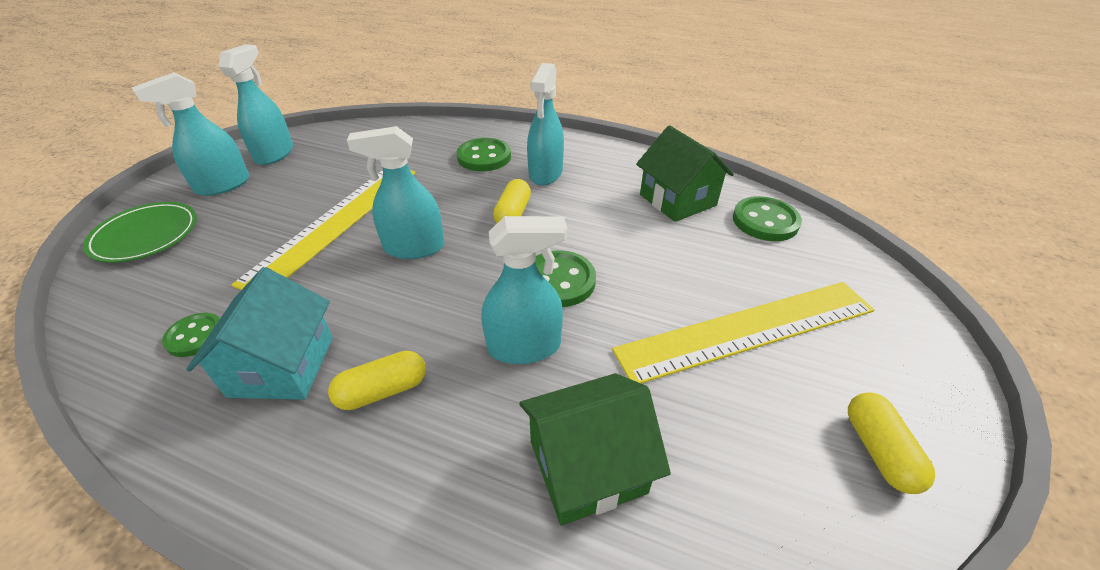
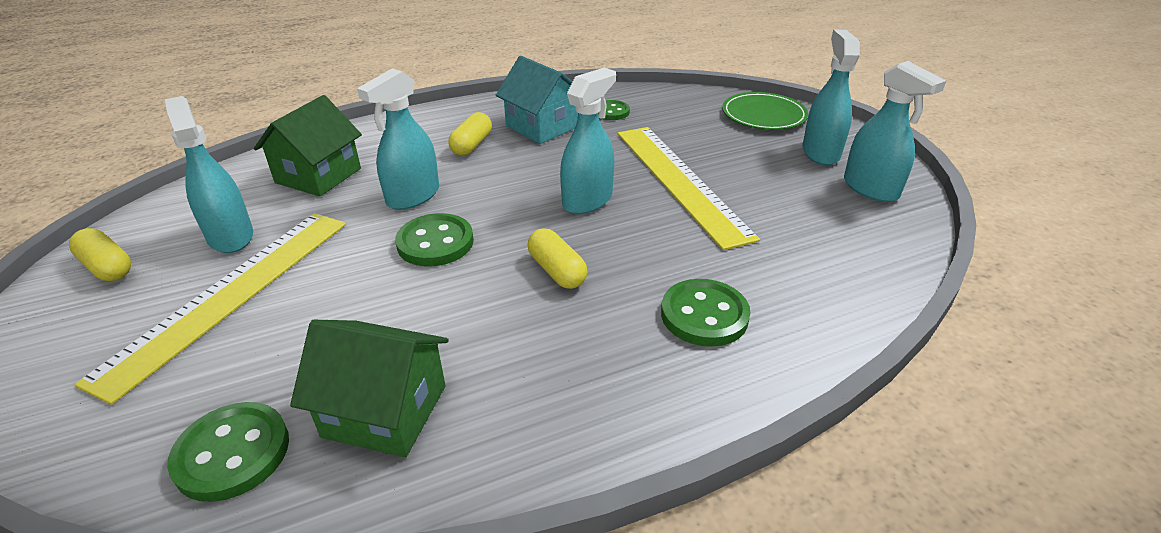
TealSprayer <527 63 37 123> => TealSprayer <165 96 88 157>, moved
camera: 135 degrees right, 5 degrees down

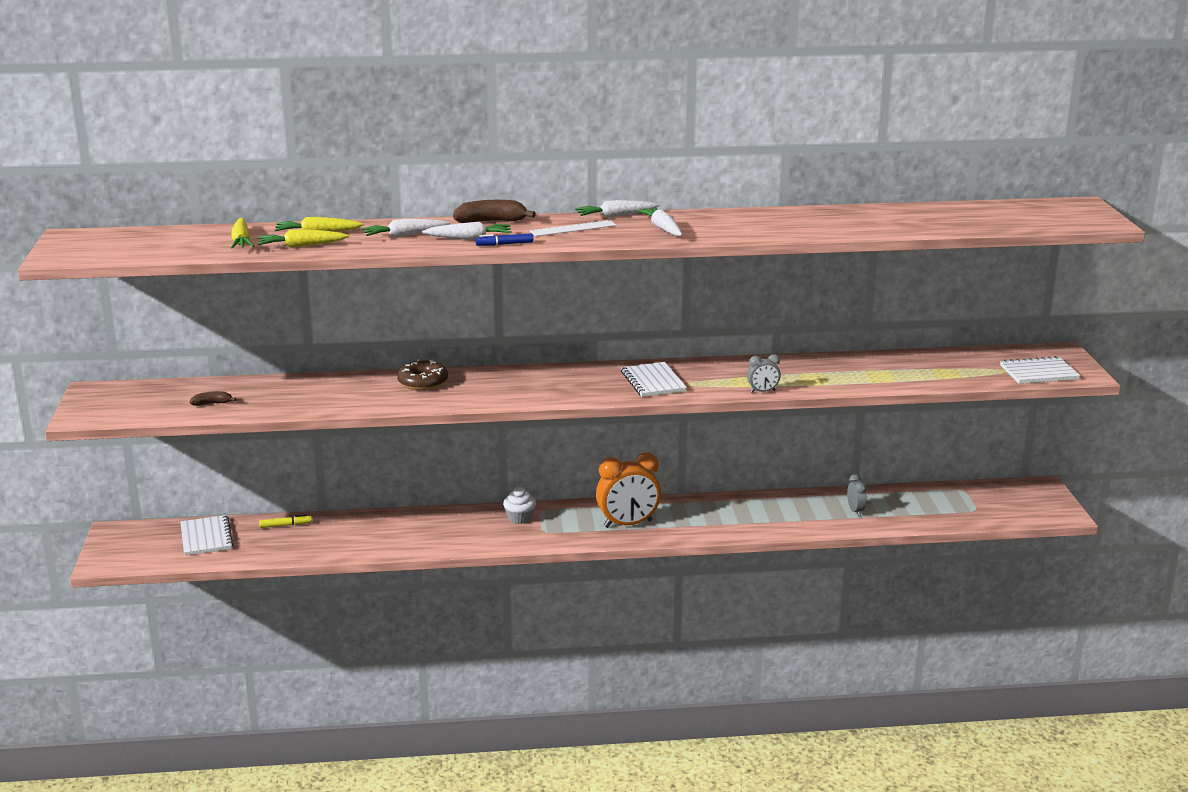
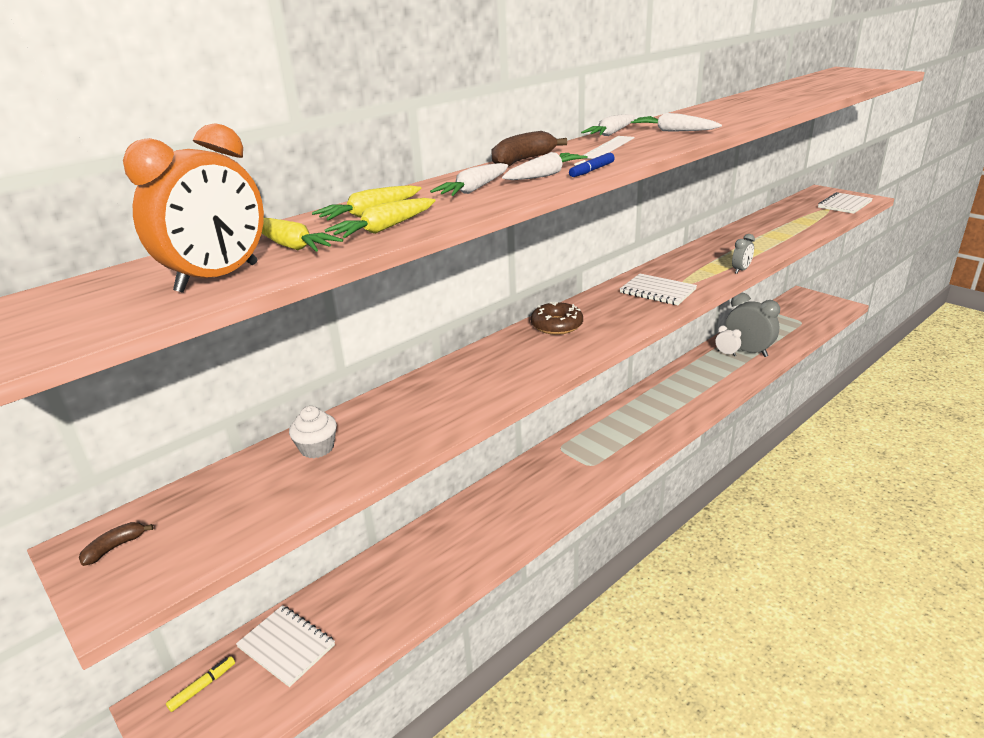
nothing => WhiteClock <715 326 26 30>
BrownBanana <190 391 47 15> => BrownBanana <79 522 75 44>, moved
GoldenFeltPen <259 514 53 14> => GoldenFeltPen <166 656 69 56>, moved
BrownDonut <397 359 51 31> => BrownDonut <531 302 52 33>, moved
WhiteCupcake <503 487 33 37> => WhiteCupcake <289 406 48 52>, moved
OrangeClock <596 452 65 76> => OrangeClock <123 123 141 170>, moved
AshGreyClock <847 474 20 43> => AshGreyClock <726 293 54 64>, x2.05
camera: 35 degrees left, 5 degrees up

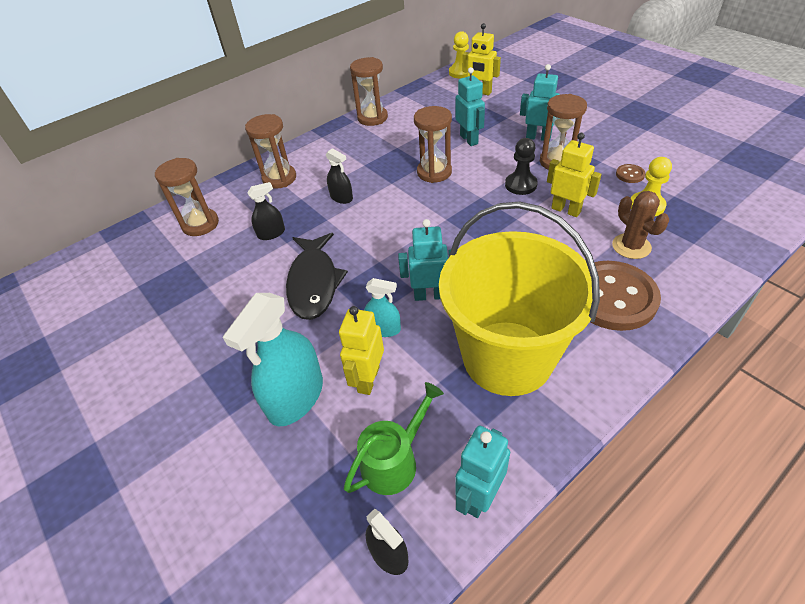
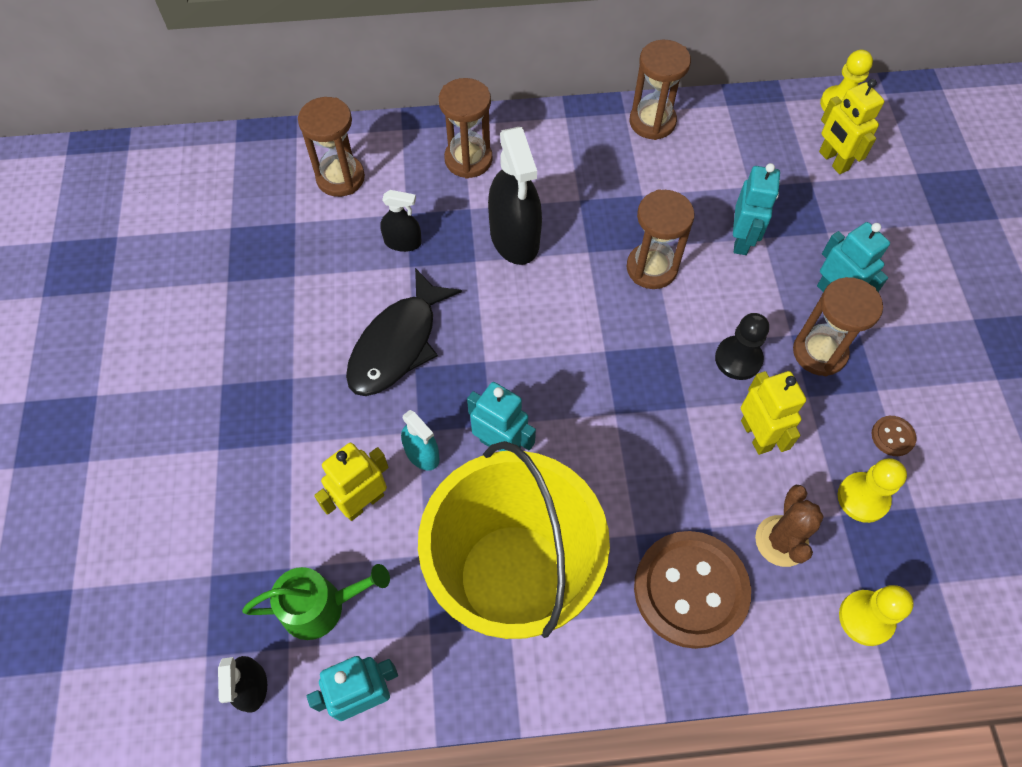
TealSprayer <223 293 100 133> => nothing
nothing => GoldenGamePawn <839 585 75 61>
BlackSprayer <326 148 27 56> => BlackSprayer <488 127 54 138>, x1.92
camera: 30 degrees right, 15 degrees up

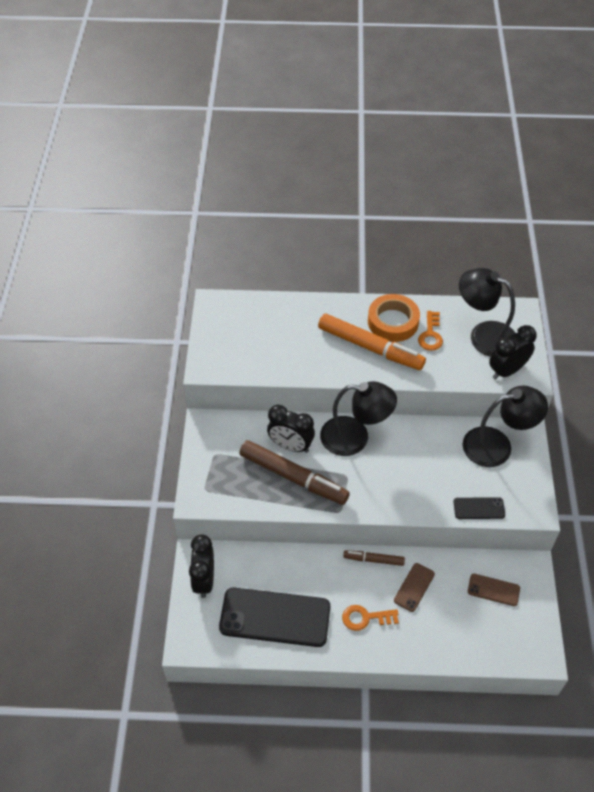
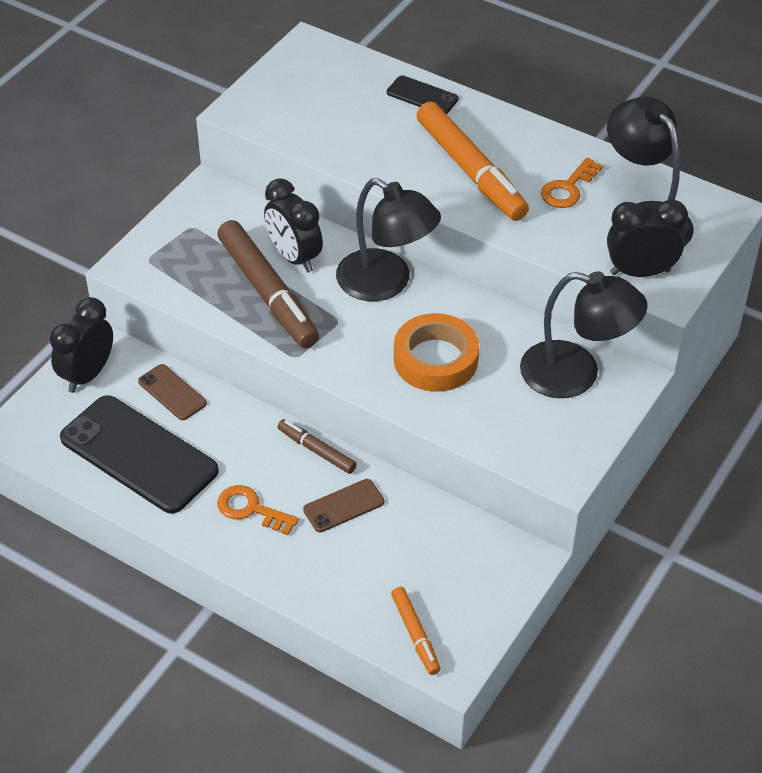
nothing => OrangeFeltPen <391 587 50 88>
OrangeRollOfTape <368 294 52 48> => OrangeRollOfTape <394 313 85 79>, moved
BlackSmartphone <454 497 51 22> => BlackSmartphone <387 75 72 39>, moved
BrownSmartphone <468 574 52 32> => BrownSmartphone <138 364 69 56>, moved
camera: 30 degrees right, 5 degrees down

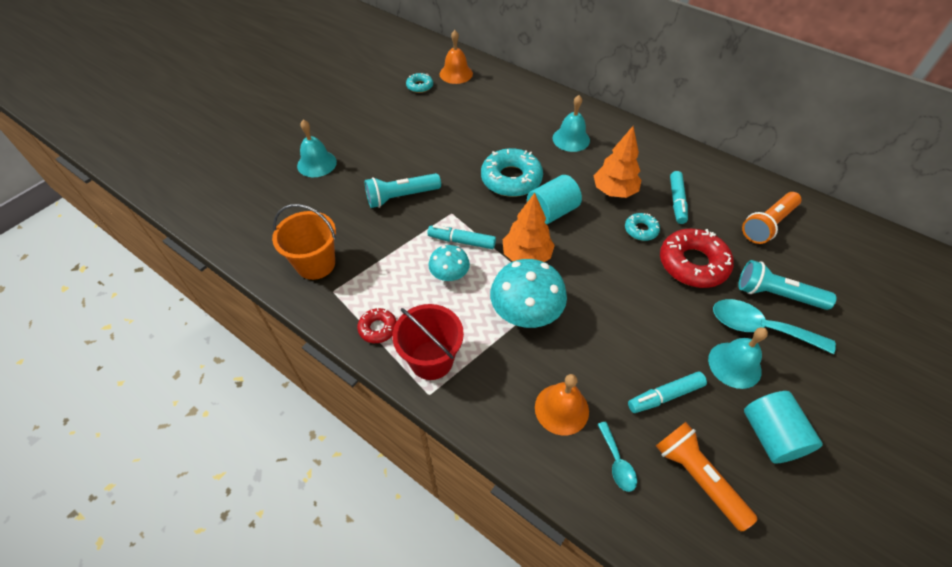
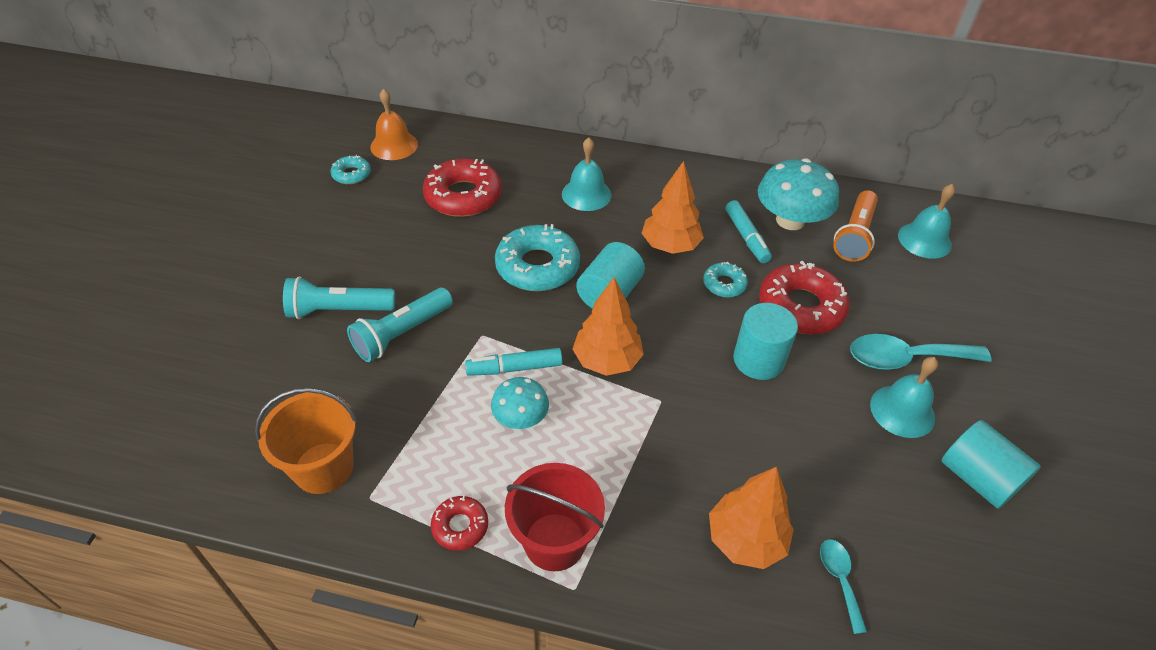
TealFeltPen <628 372 79 41> => nothing
OrangeFlashlight <656 422 102 110> => nothing
nothing => ScarletDonut <423 158 79 59>
nothing => TealCylinder <733 303 65 77>
TealBell <297 120 40 57> => TealBell <898 184 57 75>, moved
TealMushroom <490 259 77 69> => TealMushroom <758 158 81 72>, moved
TealFlashlight <738 260 99 50> => TealFlashlight <283 276 112 43>, moved
OrangeBell <535 374 54 61> => OrangeFirTree <709 467 85 102>
TealTeaspoon <597 422 40 70> => TealTeaspoon <820 539 47 95>, 150 degrees counterclockwise
camera: 25 degrees left, 5 degrees down

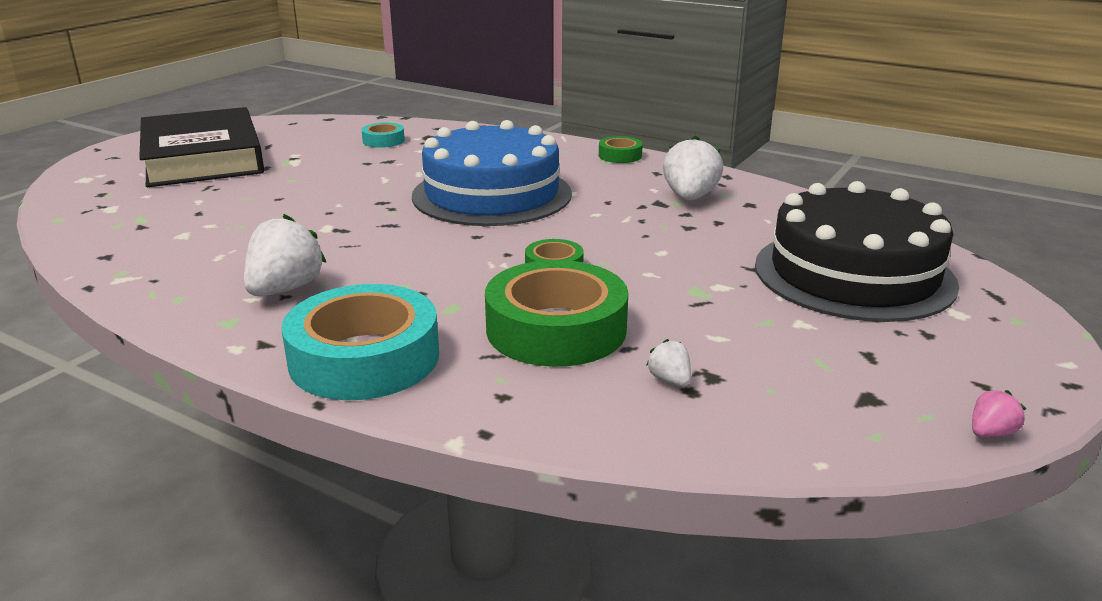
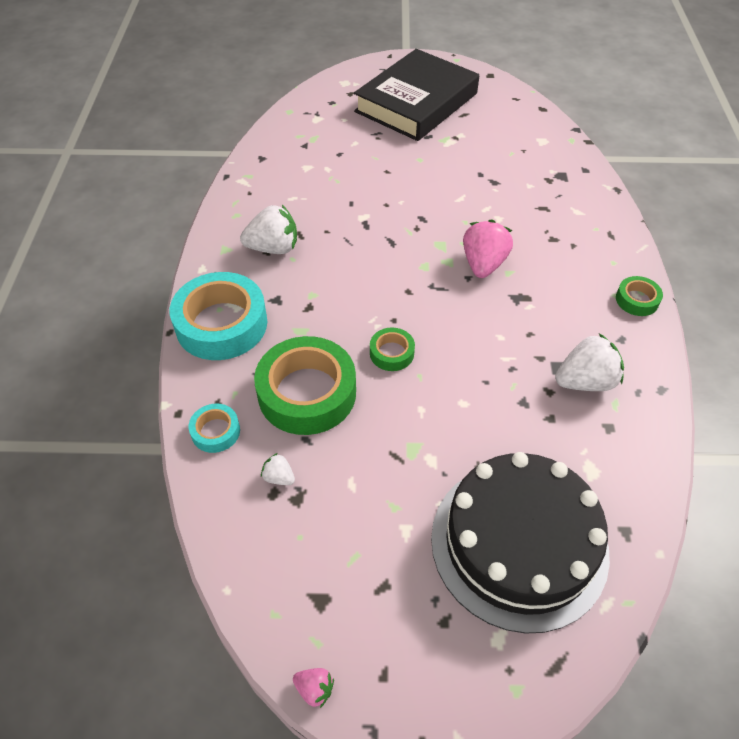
TealRollOfTape <362 123 43 25> => TealRollOfTape <189 404 51 49>, moved
BlueCake <412 120 160 106> => RosyStrawberry <463 220 50 58>
WhiteStrawberry <646 339 45 48> => WhiteStrawberry <261 453 34 32>, 90 degrees counterclockwise
camera: 60 degrees right, 25 degrees up

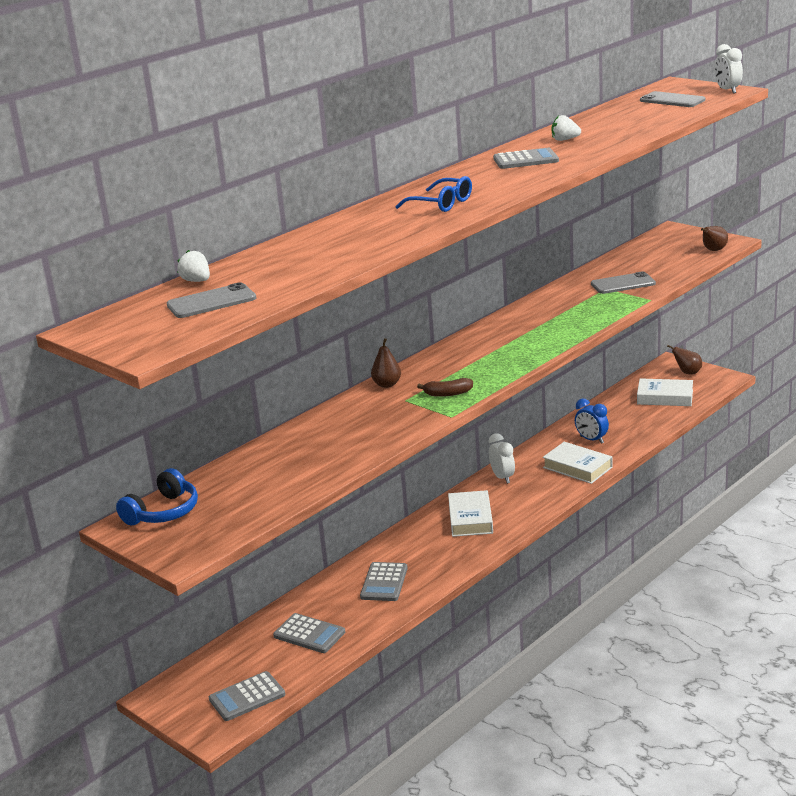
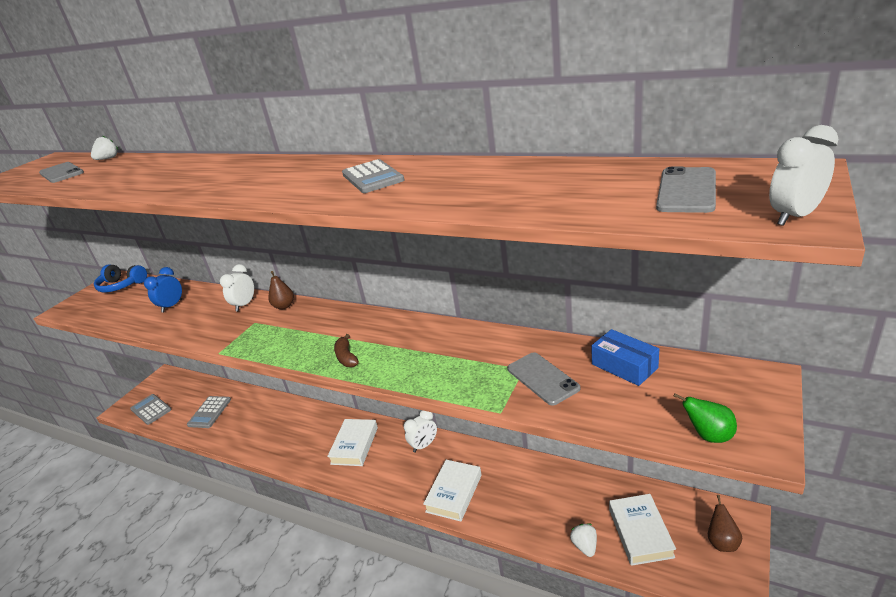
AshGreyCalculator <360 562 48 39> => nothing
BlueGlasses <396 176 76 36> => nothing
nothing => WhiteClock <220 264 34 47>
nothing => BlueParcel <591 329 68 57>
BrownBanana <417 378 56 19> => BrownBanana <334 334 25 33>, moved
WhiteStrawberry <552 115 29 26> => WhiteStrawberry <570 524 27 33>, moved
BlueClock <575 398 34 46> => BlueClock <144 267 38 45>, moved
BrownToyPear <701 226 27 25> => EmeraldToyPear <673 393 64 50>
WhiteHardback <448 490 45 47> => WhiteHardback <327 419 51 47>, 60 degrees counterclockwise
camera: 75 degrees right, 5 degrees up

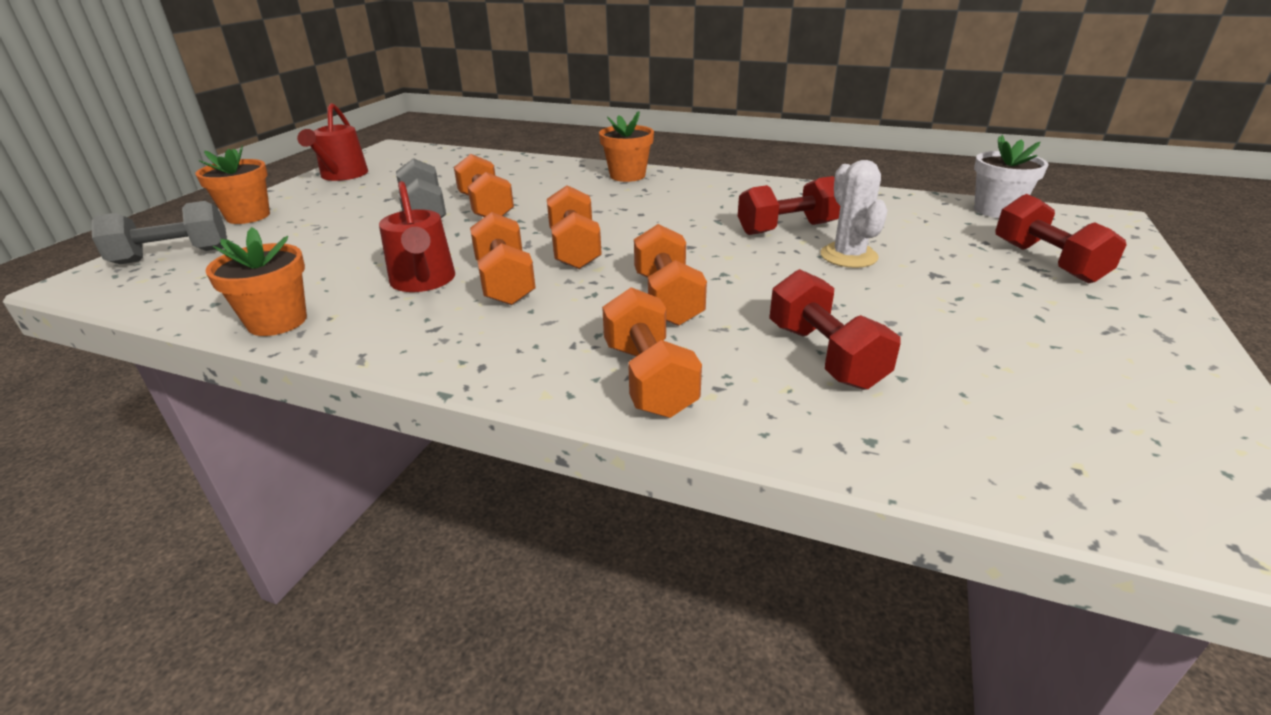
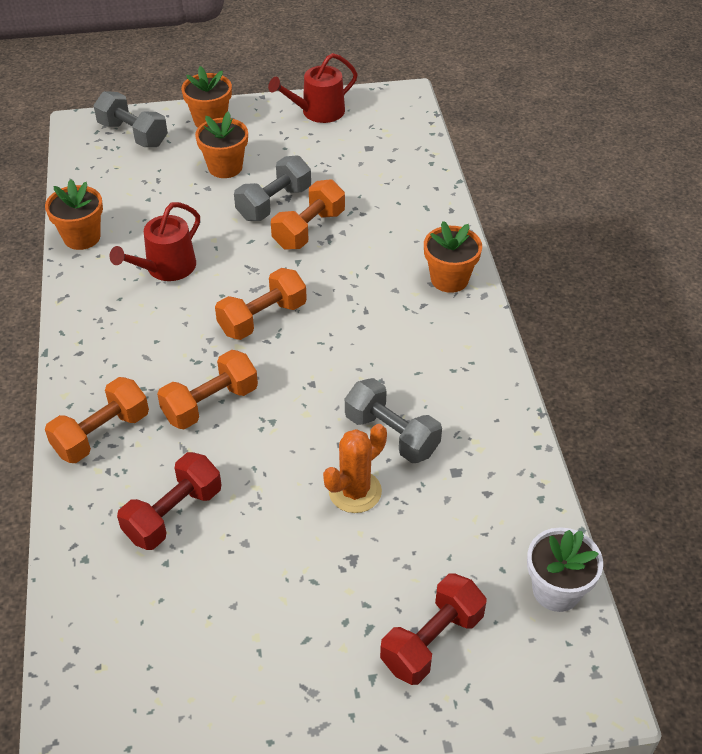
OrangeDumbbell <470 212 66 93> => nothing
nothing => OrangePlantPot <195 111 53 67>
ScarletDumbbell <738 176 102 59> => AshGreyDumbbell <345 378 97 85>
WhiteSaguaroCactus <820 160 68 108> => OrangeSaguaroCactus <323 424 64 89>
camera: 60 degrees right, 15 degrees up

